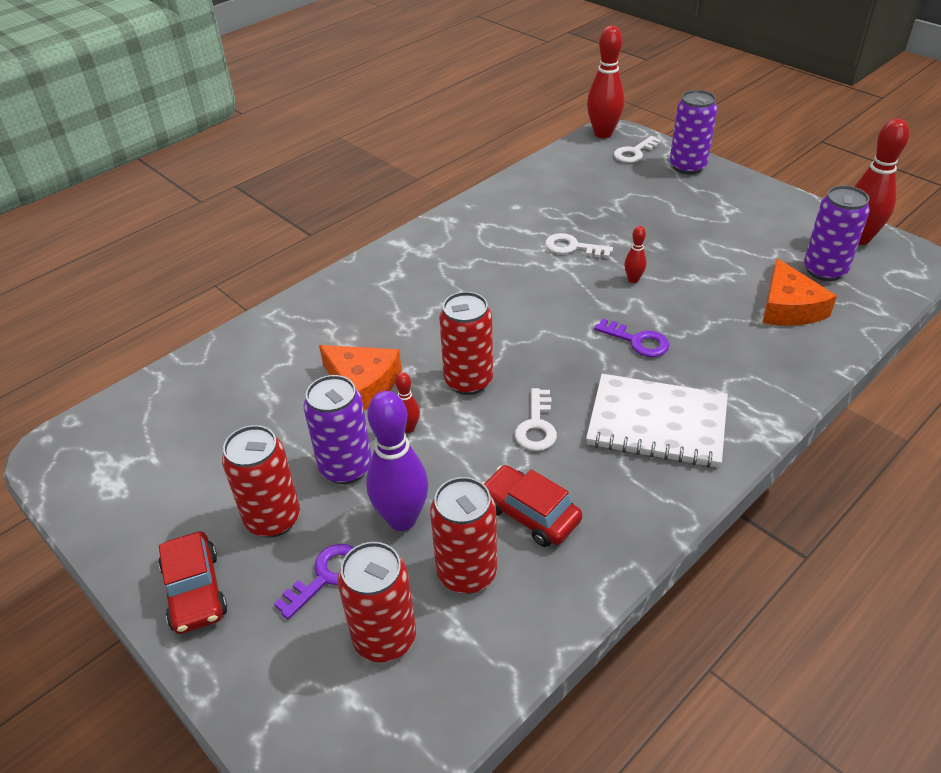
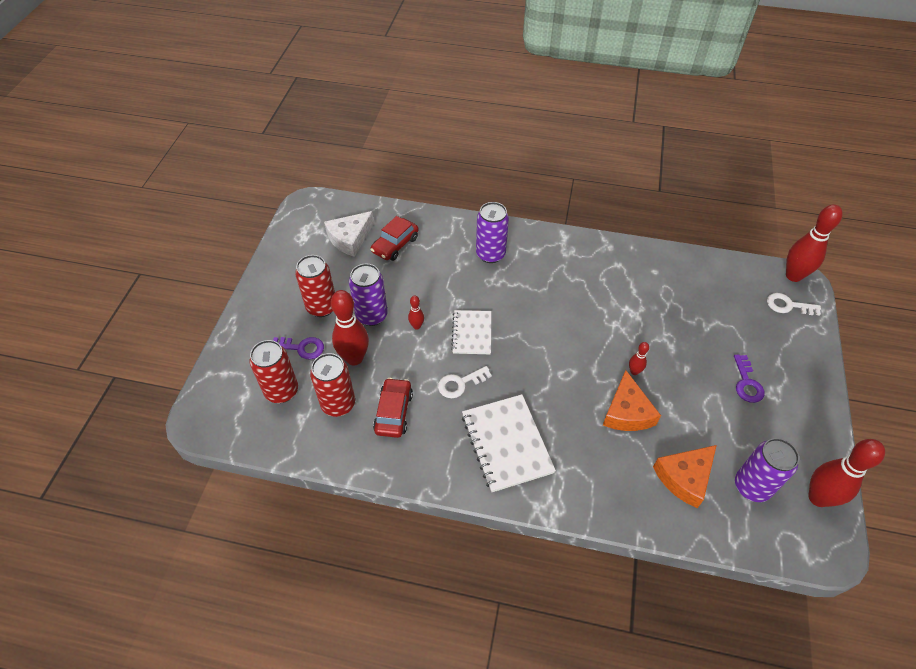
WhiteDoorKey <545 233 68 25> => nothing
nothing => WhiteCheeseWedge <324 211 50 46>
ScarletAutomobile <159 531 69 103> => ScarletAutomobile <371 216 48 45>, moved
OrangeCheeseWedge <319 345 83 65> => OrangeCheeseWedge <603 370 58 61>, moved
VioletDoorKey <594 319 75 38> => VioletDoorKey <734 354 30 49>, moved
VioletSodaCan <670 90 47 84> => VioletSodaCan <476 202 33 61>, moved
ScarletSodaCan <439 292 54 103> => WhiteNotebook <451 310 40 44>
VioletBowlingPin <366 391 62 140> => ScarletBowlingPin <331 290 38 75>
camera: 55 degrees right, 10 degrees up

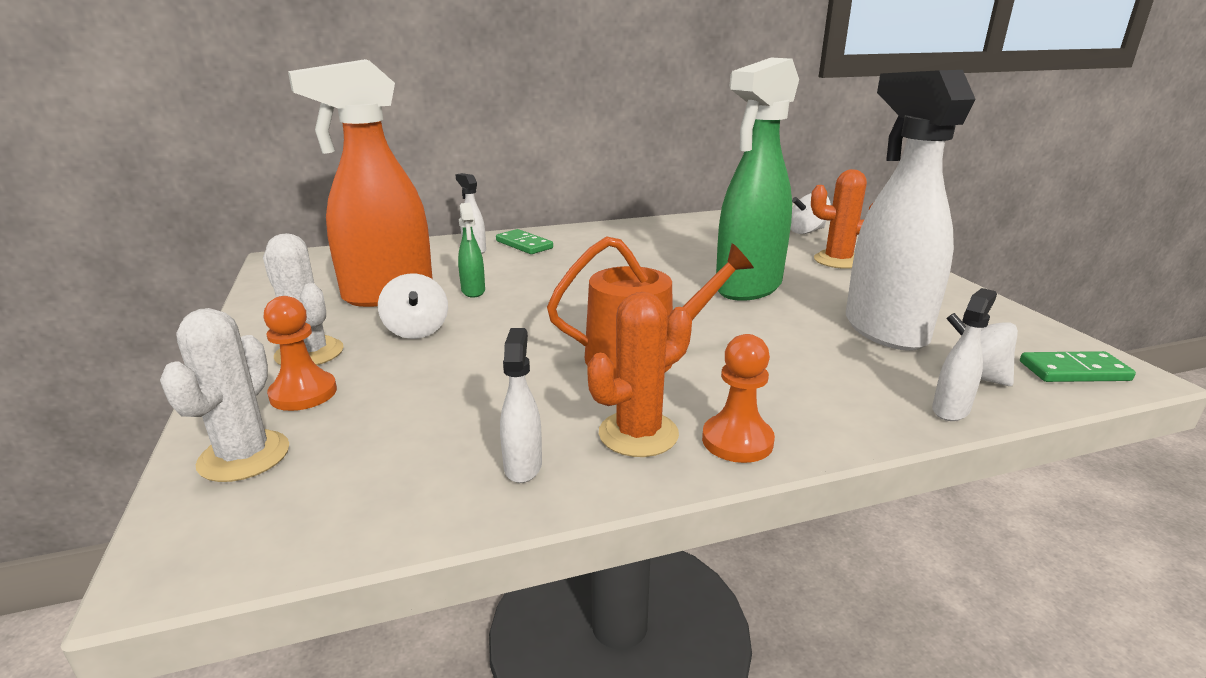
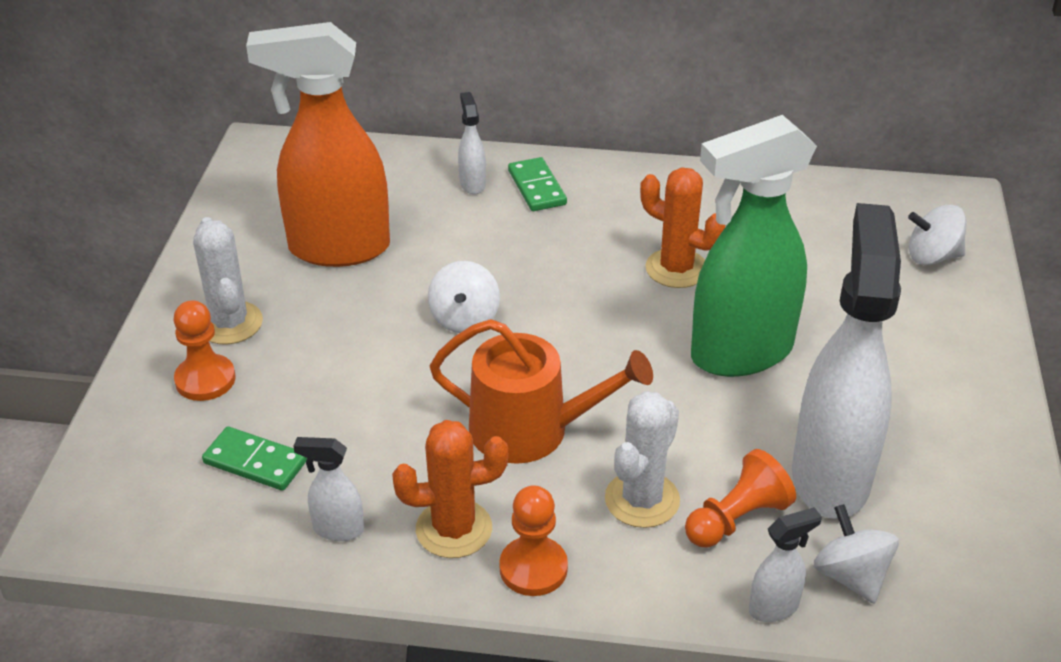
EmeraldSprayer <458 203 27 95> => nothing
nothing => OrangeGamePawn <685 449 111 99>
WhiteSaguaroCactus <160 308 129 174> => WhiteSaguaroCactus <605 391 75 137>, moved
WhiteSpinningTop <378 274 70 65> => WhiteSpinningTop <428 261 72 72>, moved
OrangeSaguaroCactus <811 169 63 100> => OrangeSaguaroCactus <640 167 85 121>, moved
EmeraldDomino <1020 351 116 31> => EmeraldDomino <202 427 105 64>, moved
WhiteSprayer <500 328 42 155> => WhiteSprayer <293 437 71 104>, 105 degrees counterclockwise
camera: 25 degrees right, 15 degrees up

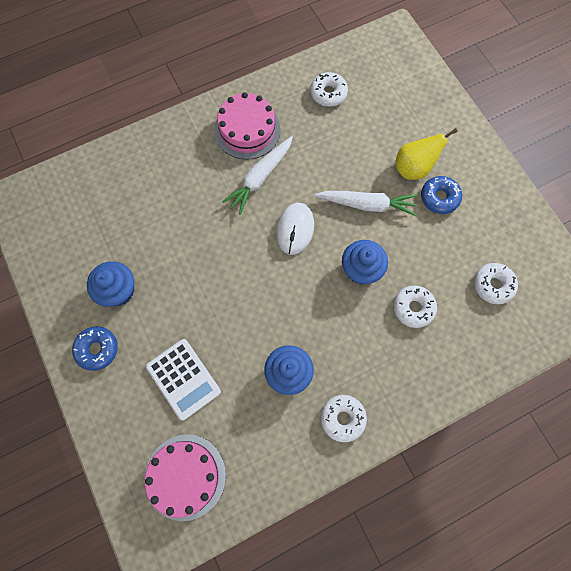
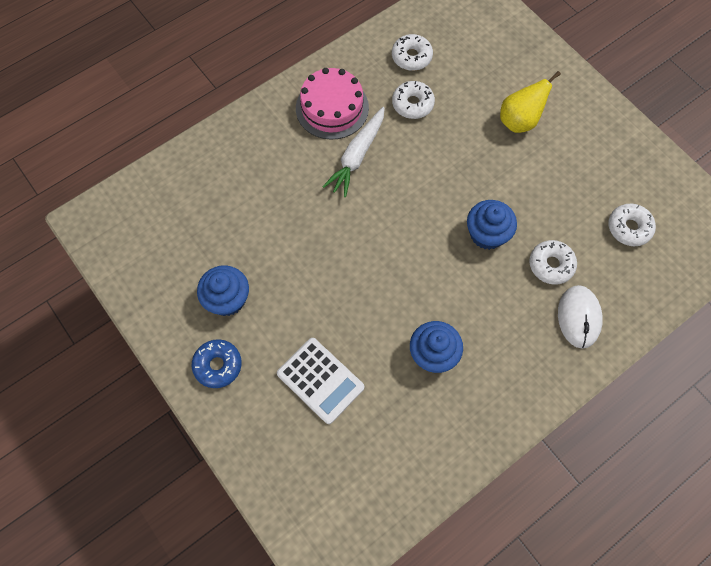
RosyCake <144 434 82 87> => nothing
WhiteToyCarrot <315 191 102 25> => nothing
BlueDonut <421 176 41 38> => nothing
WhiteComputerMouse <276 203 38 52> => WhiteComputerMouse <558 285 45 64>, moved
WhiteDonut <321 395 46 47> => WhiteDonut <392 81 43 38>, moved
camera: 10 degrees left, 5 degrees down

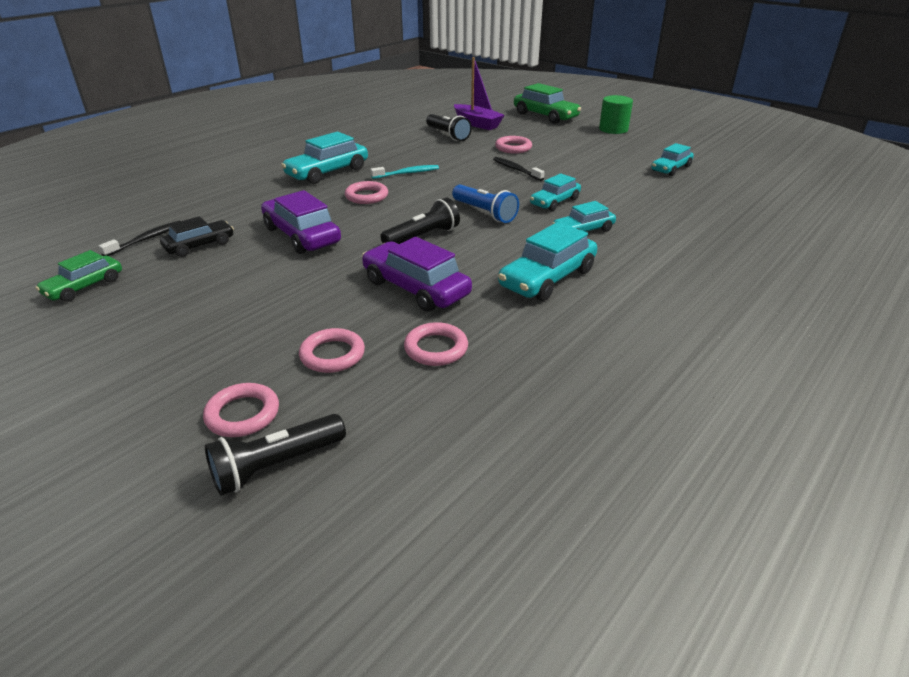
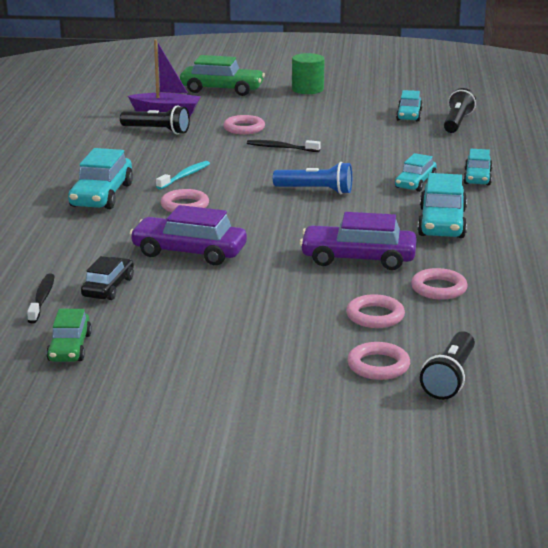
BlackFlashlight <380 198 80 46> => BlackFlashlight <444 88 32 45>, moved
TealAutomobile <530 173 51 38> => TealAutomobile <463 149 30 37>, moved
camera: 35 degrees left, 10 degrees down

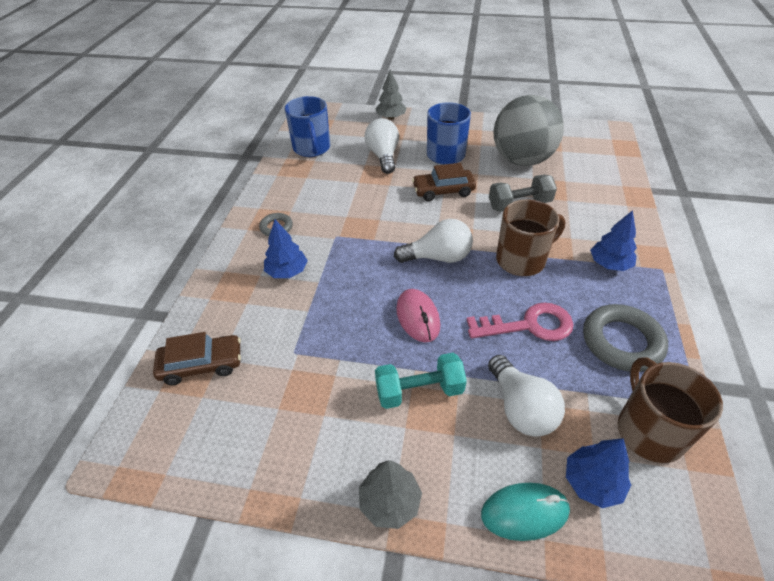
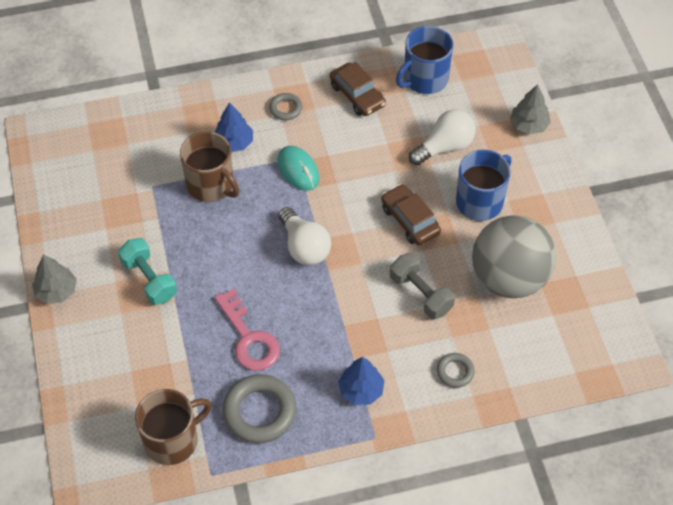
RosyComputerMouse <396 289 44 53> => nothing
WhiteLightBulb <488 355 77 82> => nothing
BlueFirTree <566 438 65 70> => nothing
nothing => AshGreyHoop <437 353 38 35>
BrownAutomobile <153 332 88 53> => BrownAutomobile <330 62 56 54>, moved
TealComputerMouse <481 483 89 58> => TealComputerMouse <277 146 42 45>, moved
BrownTeaMug <496 199 69 77> => BrownTeaMug <180 131 59 71>, moved
camera: 65 degrees right, 10 degrees up

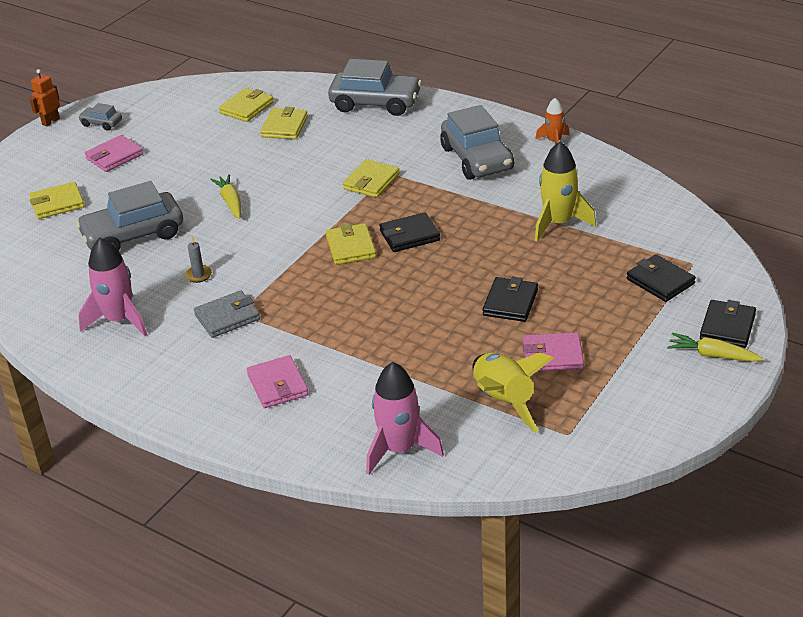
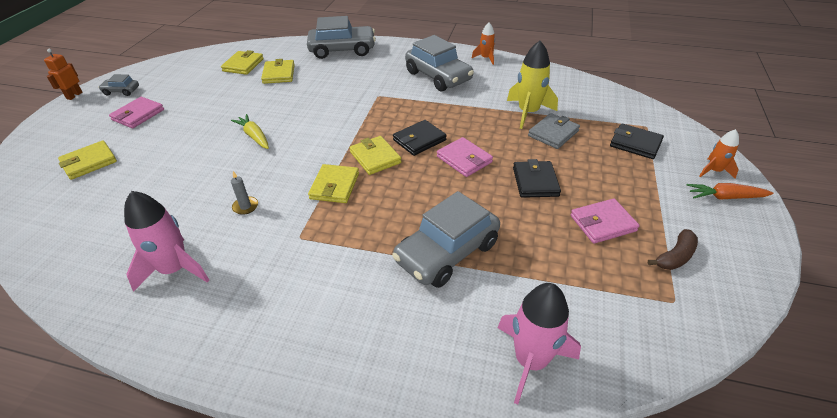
GoldenToyRocket <472 353 82 80> => nothing
nothing => BrownBanana <648 229 50 41>
AshGreyAutomobile <76 181 107 71> => AshGreyAutomobile <392 191 108 97>, moved
AshGreyCardWallet <194 290 66 48> => AshGreyCardWallet <528 113 52 36>, moved
RosyCardWallet <247 355 61 53> => RosyCardWallet <437 137 56 40>, moved
GoldenCardWallet <343 159 57 39> => GoldenCardWallet <308 164 51 39>, moved
BlackCardWallet <700 300 56 48> => OrangeToyRocket <700 129 39 50>
GoldenToyCarrot <667 333 97 29> => OrangeToyCarrot <686 183 88 17>
camera: 20 degrees left, 5 degrees up

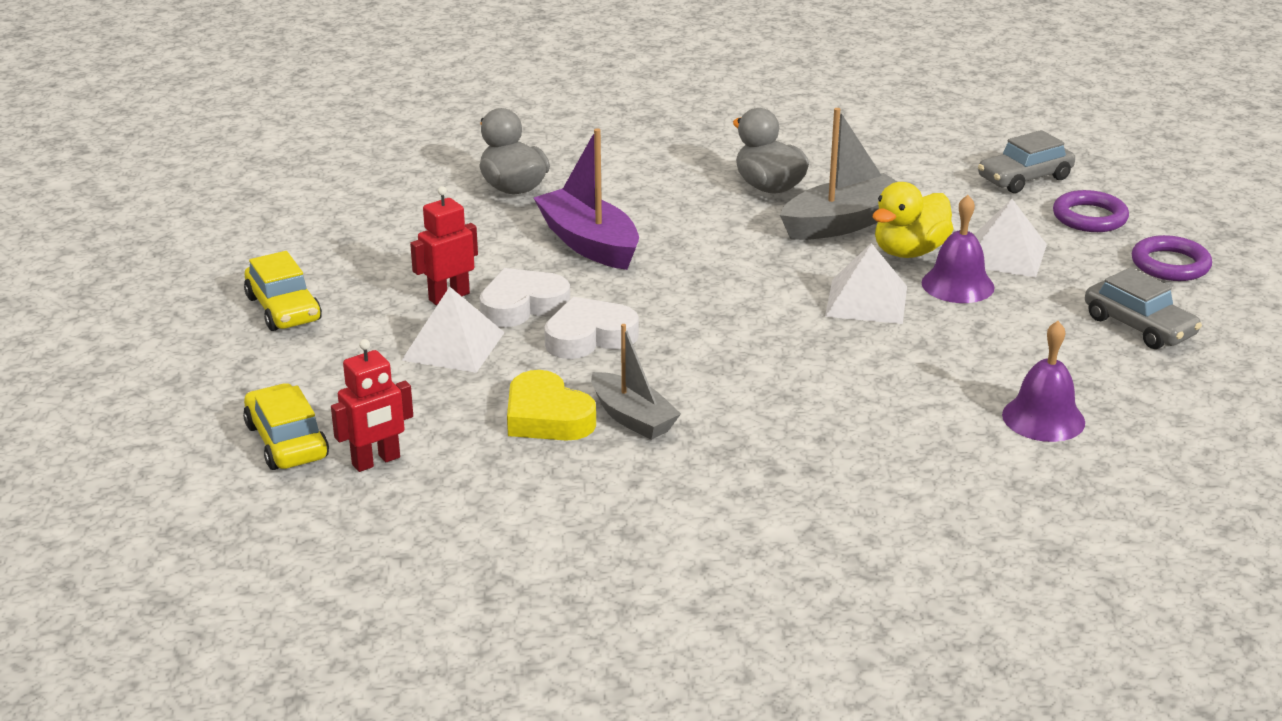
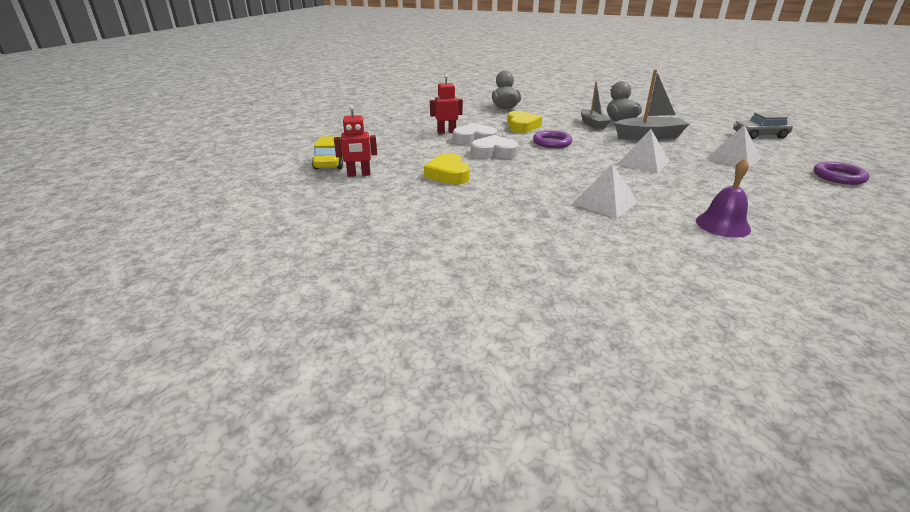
GoldenAutomobile <244 251 78 80> => nothing
GoldenDuck <873 182 81 76> => nothing
VioletBell <921 195 74 108> => nothing
AshGreyAutomobile <1085 267 117 82> => nothing
WhitePyramidShape <401 287 104 86> => WhitePyramidShape <572 164 66 55>, moved
AshGreyToyBoat <591 324 90 116> => AshGreyToyBoat <580 82 31 47>, moved
VioletHoop <1053 190 76 42> => VioletHoop <533 130 39 18>, moved
VioletToyBoat <534 128 105 142> => GoldenHeartShape <507 111 35 22>
camera: 25 degrees right, 0 degrees up

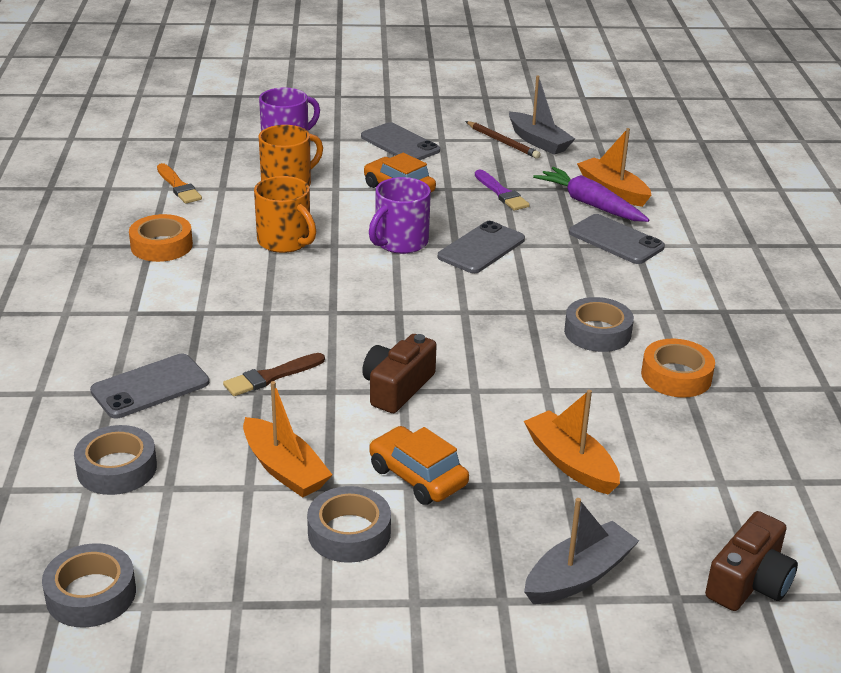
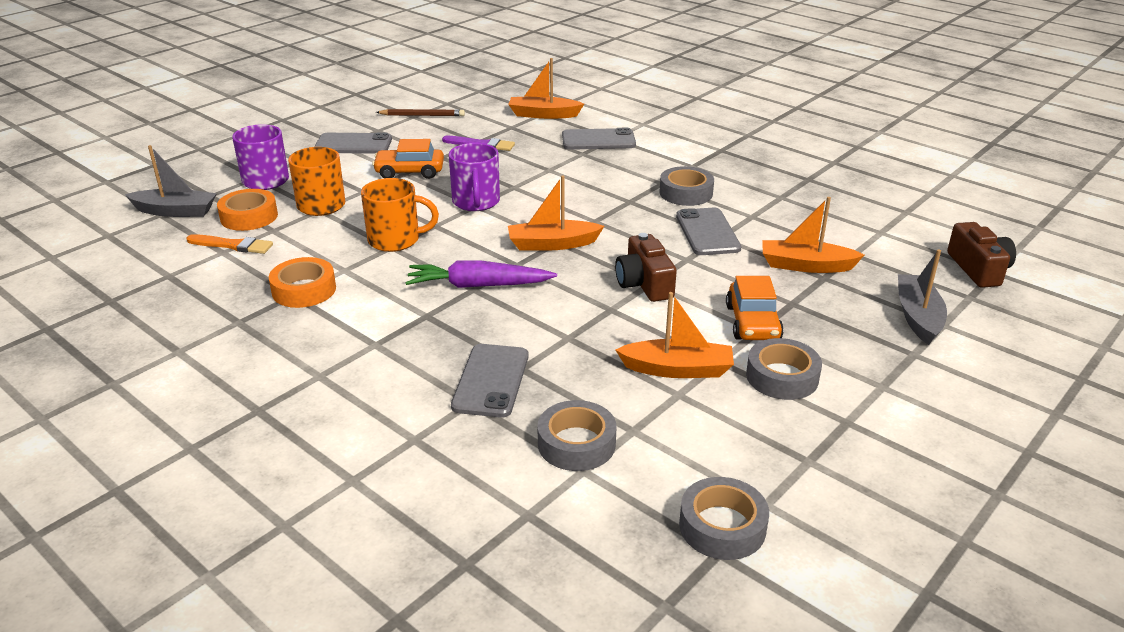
BrownPaintBrush <223 353 102 43> => nothing
nothing => OrangeToyBoat <508 175 96 76>
AshGreySmartphone <438 221 87 52> => AshGreySmartphone <676 208 66 47>, moved
AshGreyToyBoat <509 75 66 80> => AshGreyToyBoat <125 145 92 72>, moved
VioletToyCarrot <533 167 117 55> => VioletToyCarrot <405 260 152 28>, moved
OrangeRollOfTape <641 339 74 59> => OrangeRollOfTape <217 189 61 42>, moved
OrangeAutomobile <369 426 100 79> => OrangeAutomobile <726 276 58 64>, 90 degrees counterclockwise
camera: 45 degrees left, 0 degrees up

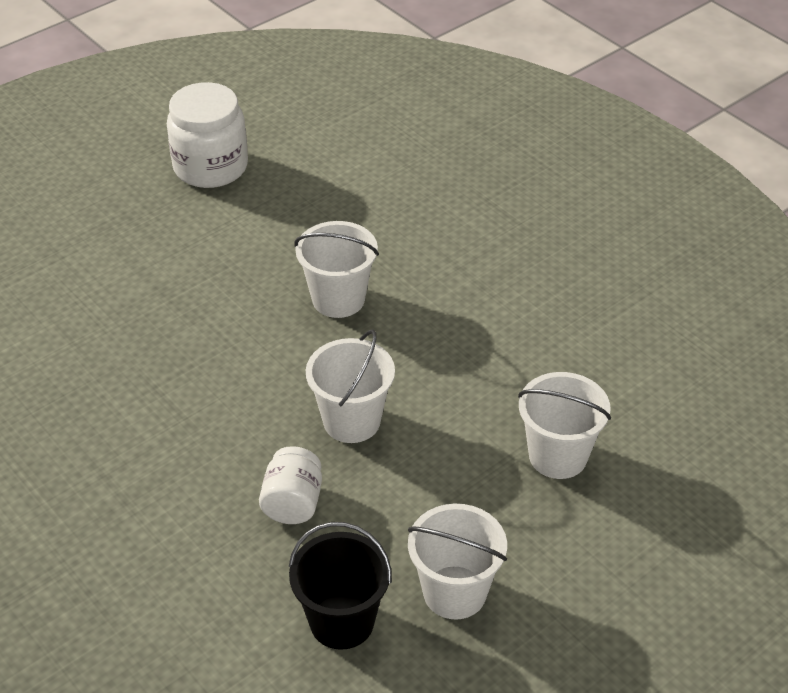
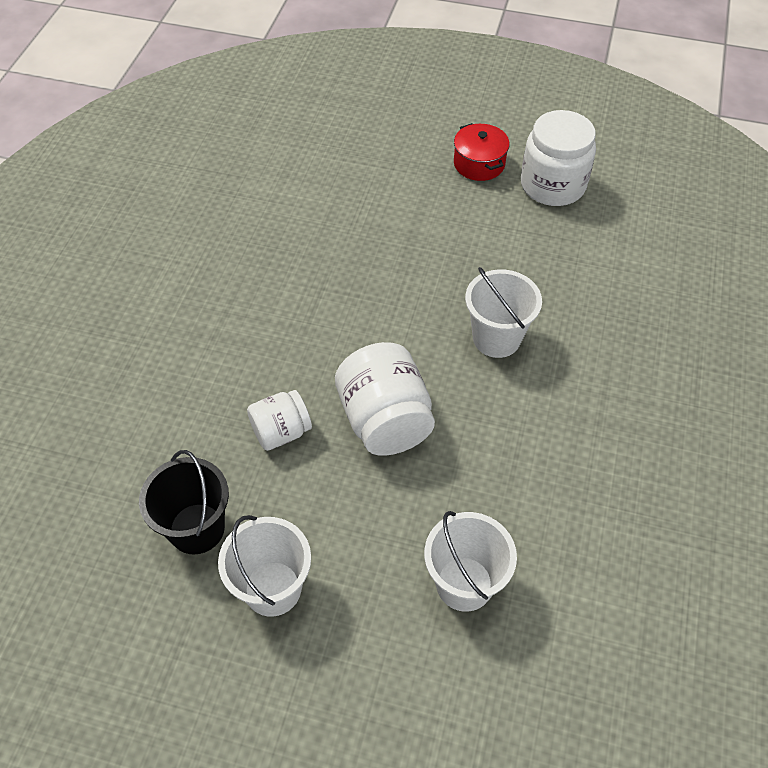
nothing => ScarletPot <454 123 56 58>
WhitePail <306 330 89 113> => WhiteJar <335 342 100 114>
camera: 55 degrees right, 10 degrees up

